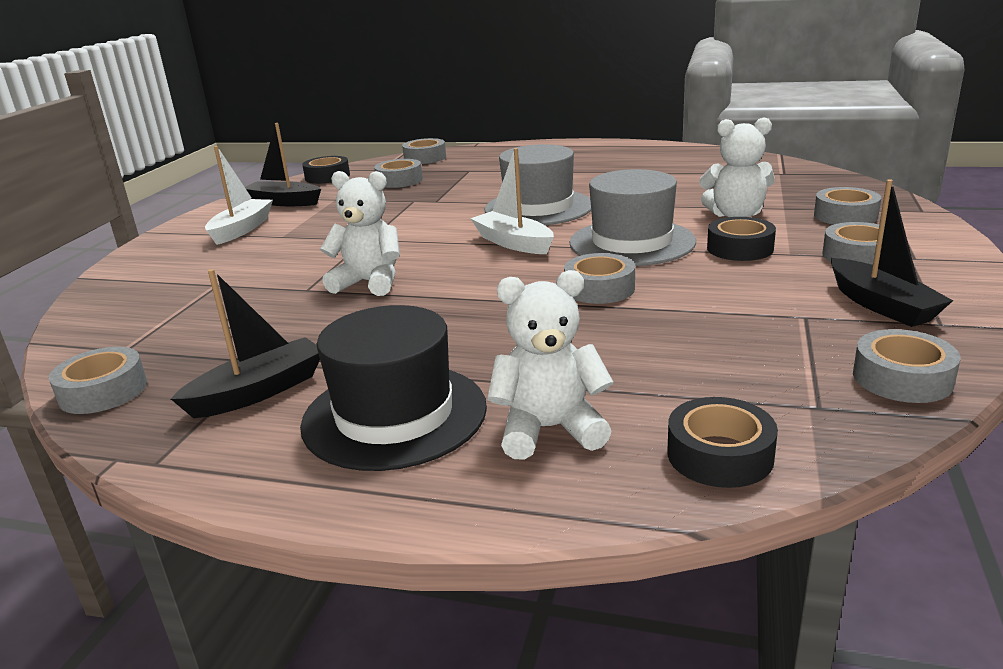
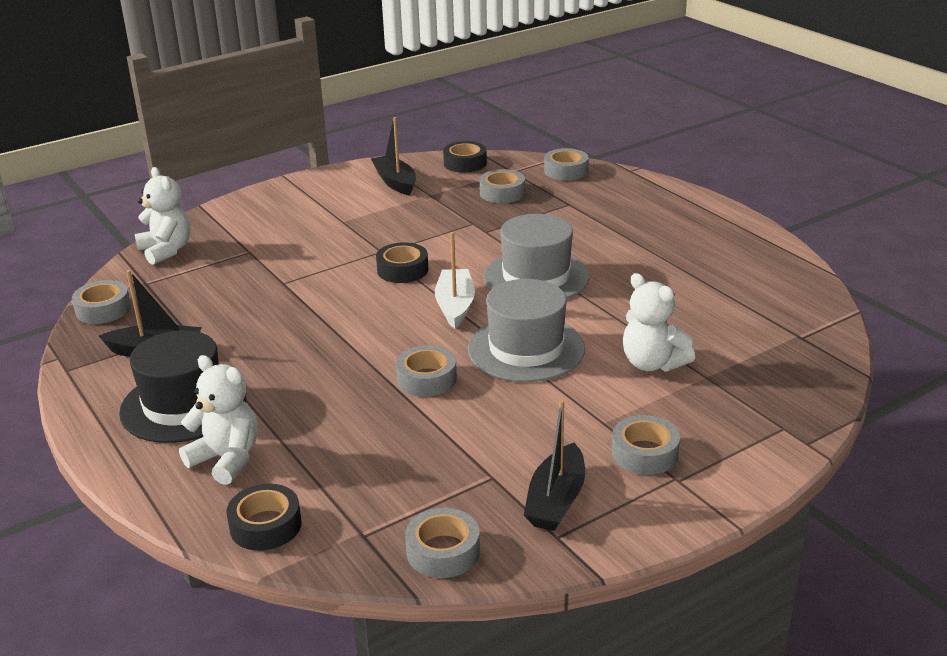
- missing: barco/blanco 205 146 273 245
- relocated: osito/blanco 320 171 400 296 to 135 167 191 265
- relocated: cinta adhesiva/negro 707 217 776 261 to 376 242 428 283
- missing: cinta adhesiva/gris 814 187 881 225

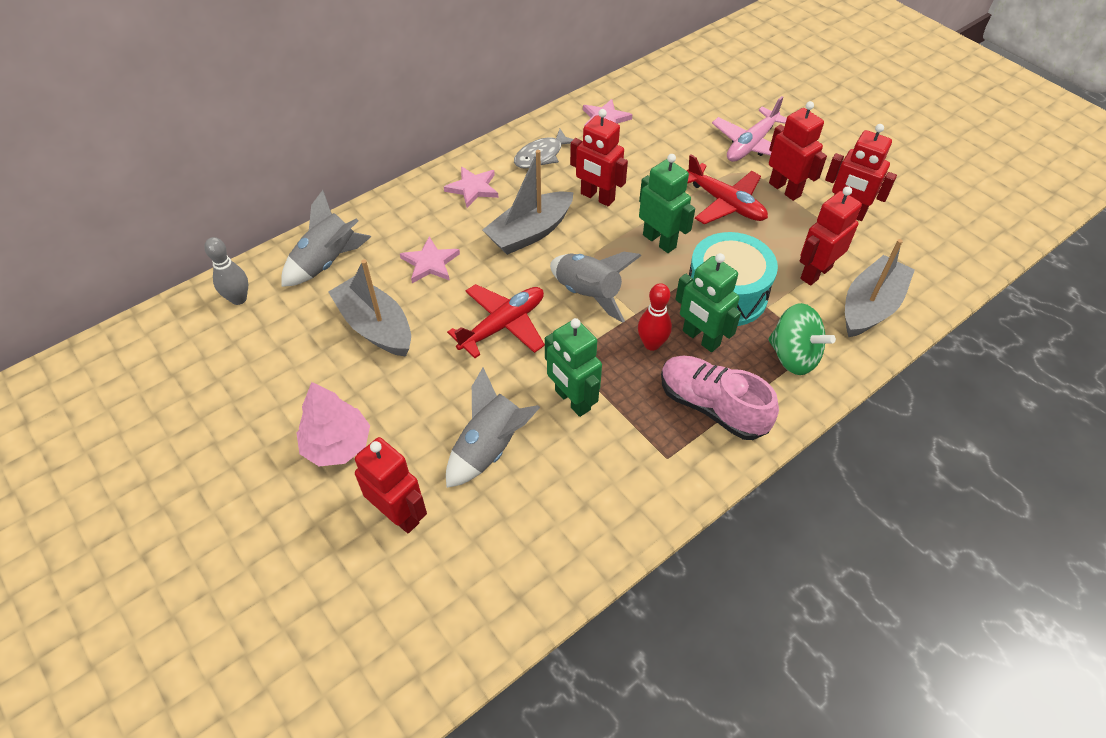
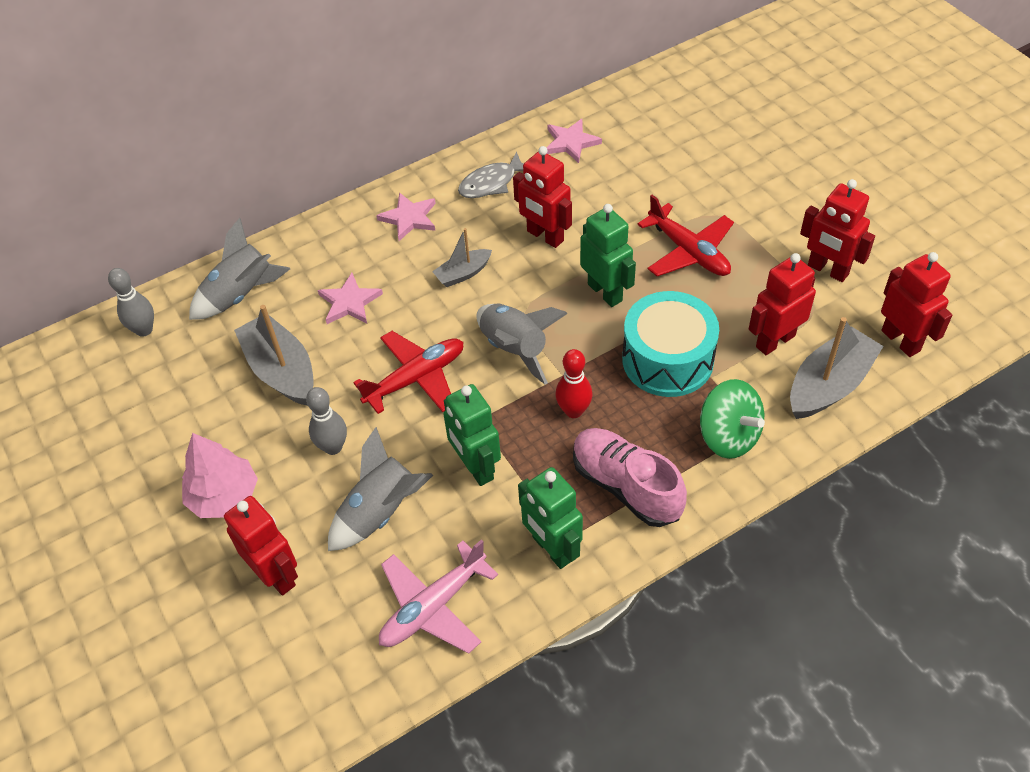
- size: barco/gris 482 150 574 255 = 432 228 492 287 x0.56
- relocated: robot/verde 675 253 741 352 to 518 467 583 569
- relocated: avión/rosa 712 96 787 162 to 379 539 498 654
- relocated: robot/rojo 769 101 827 201 to 881 252 952 357
- appeared: bolo/gris 306 387 347 455

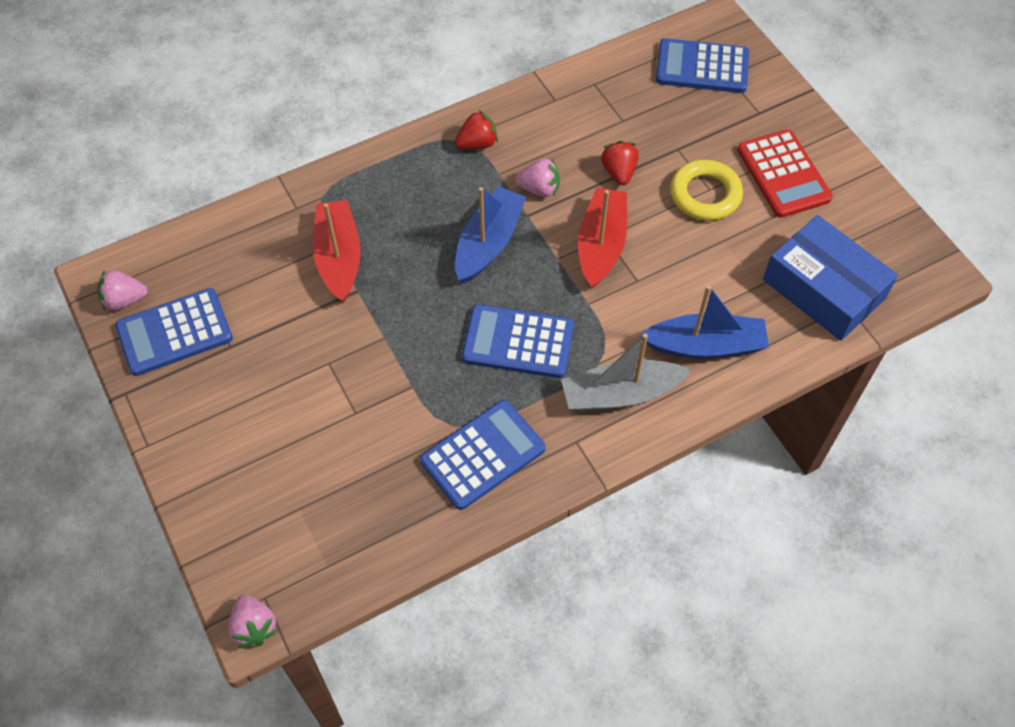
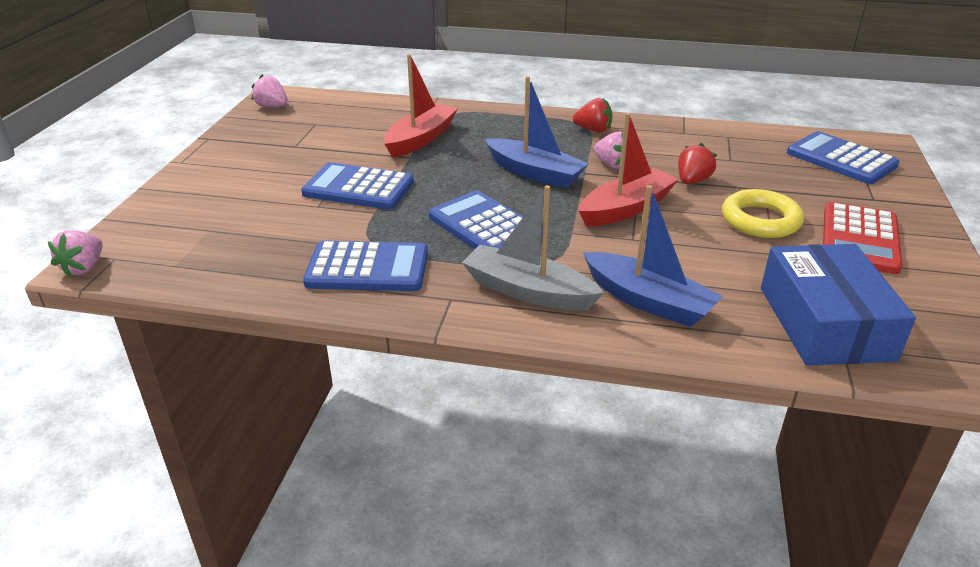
- relocated: calculadora/azul 115 288 233 376 to 301 162 414 209
- spun: barco/azul 455 187 526 283 = 485 76 589 188 60 degrees clockwise

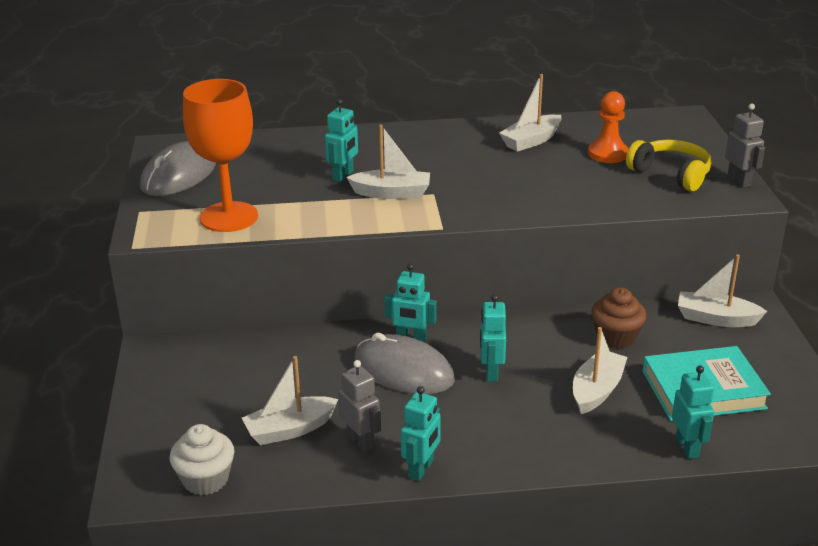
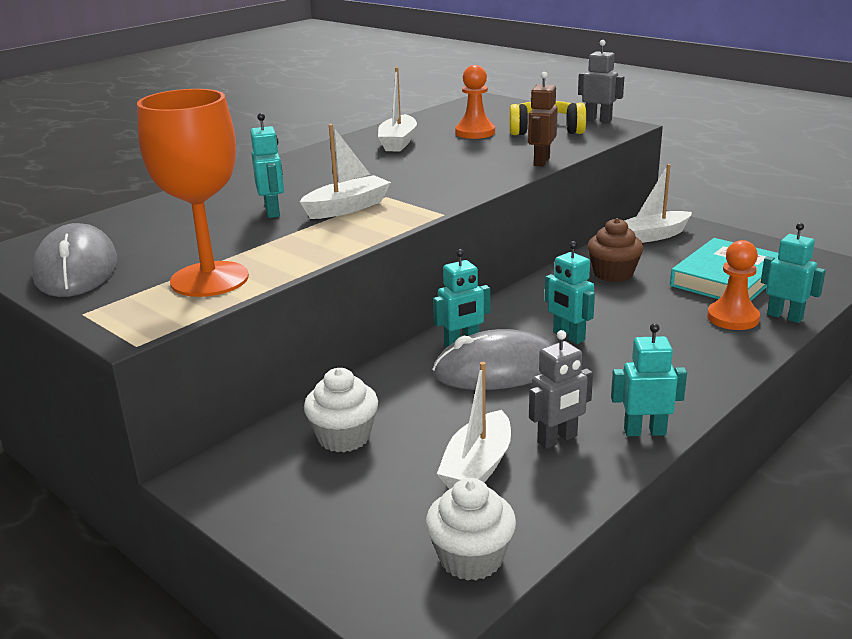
- spun: robot/gris 338 360 381 452 = 529 330 593 449 135 degrees clockwise
- spun: robot/turquesa 401 386 441 481 = 611 323 687 436 75 degrees counterclockwise
- missing: barco/blanco 573 327 627 414
- appeared: magdalena/blanco 304 368 378 452
- appeared: robot/marrón 528 72 558 166
- appeared: peón/naranja 707 240 760 330

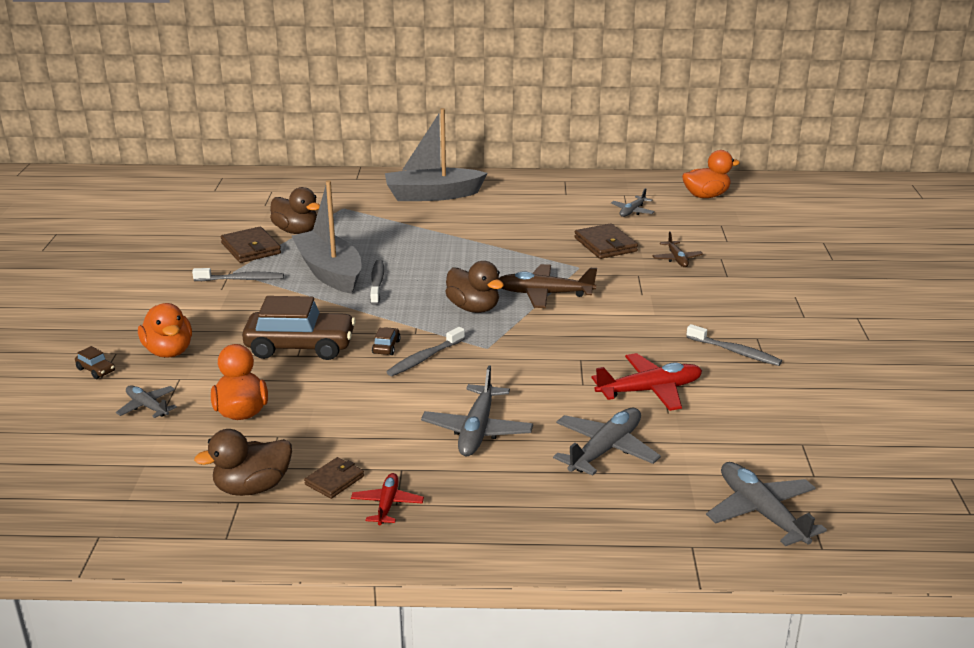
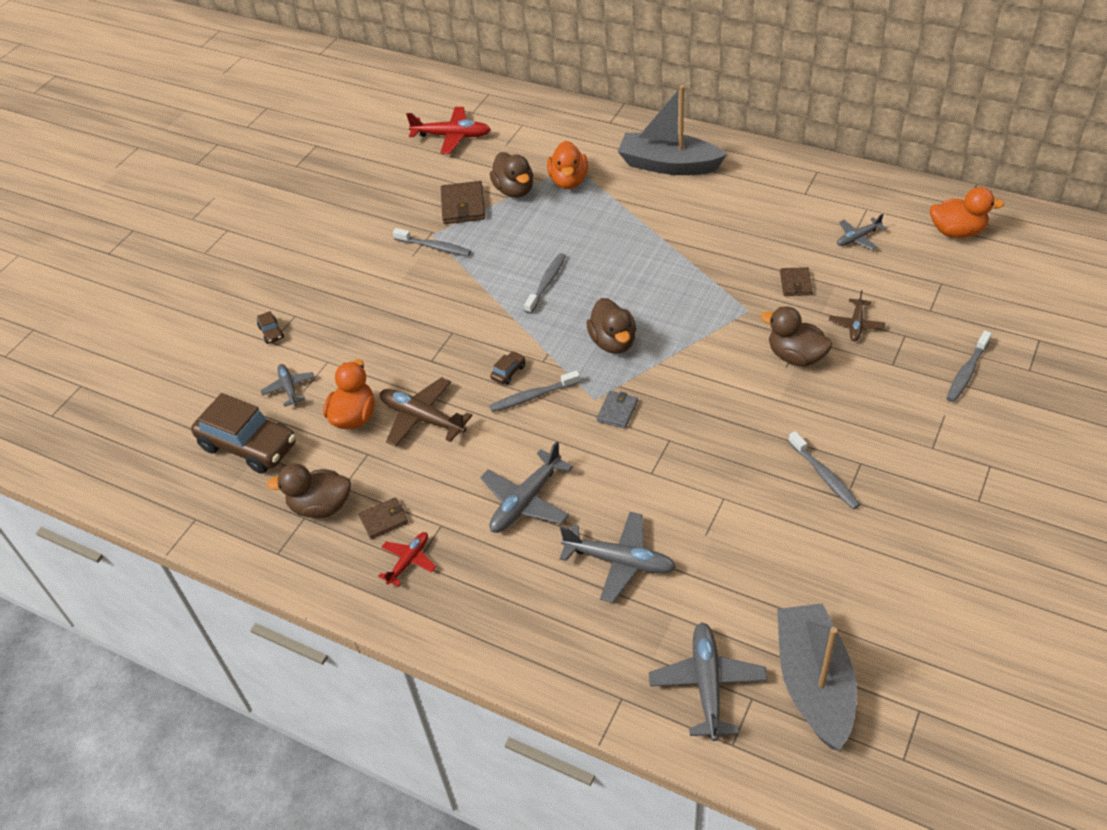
- relocated: pato/naranja 138 303 192 358 to 547 141 588 189
- relocated: coche/marrón 242 296 356 360 to 191 393 296 474
- relocated: barco/gris 292 180 362 294 to 777 603 857 751
- relocated: avión/marrón 498 264 597 308 to 379 377 472 447
- spun: avión/gris 553 408 661 476 = 560 512 676 603 45 degrees clockwise
- size: cartera/marrón 574 223 638 259 = 780 267 813 296 x0.62
- relocated: avión/rojo 592 353 702 411 to 406 107 491 154
- appeared: cartera/gris 597 391 638 429
- appeared: pato/marrón 761 306 832 367
- appeared: cepillo de dientes/gris 946 331 992 402

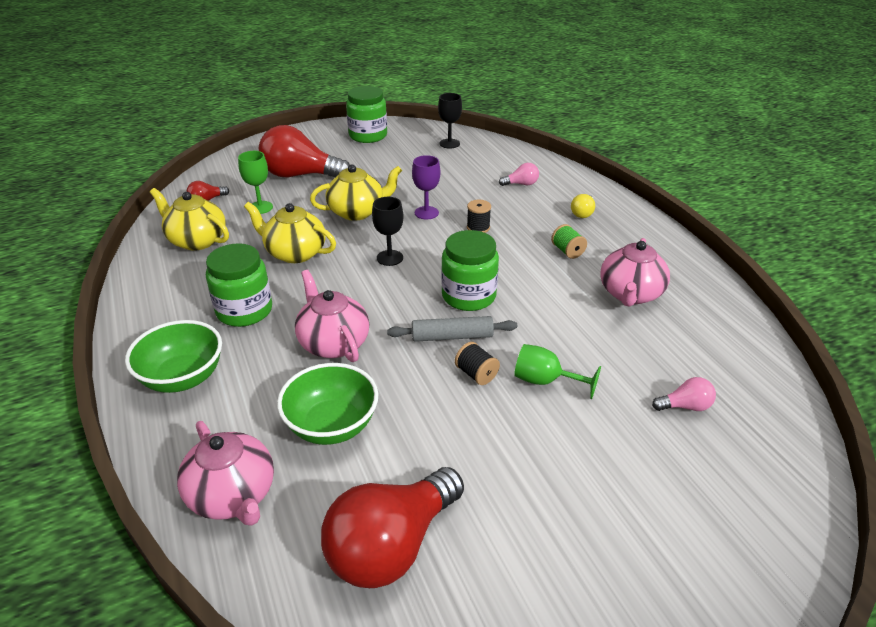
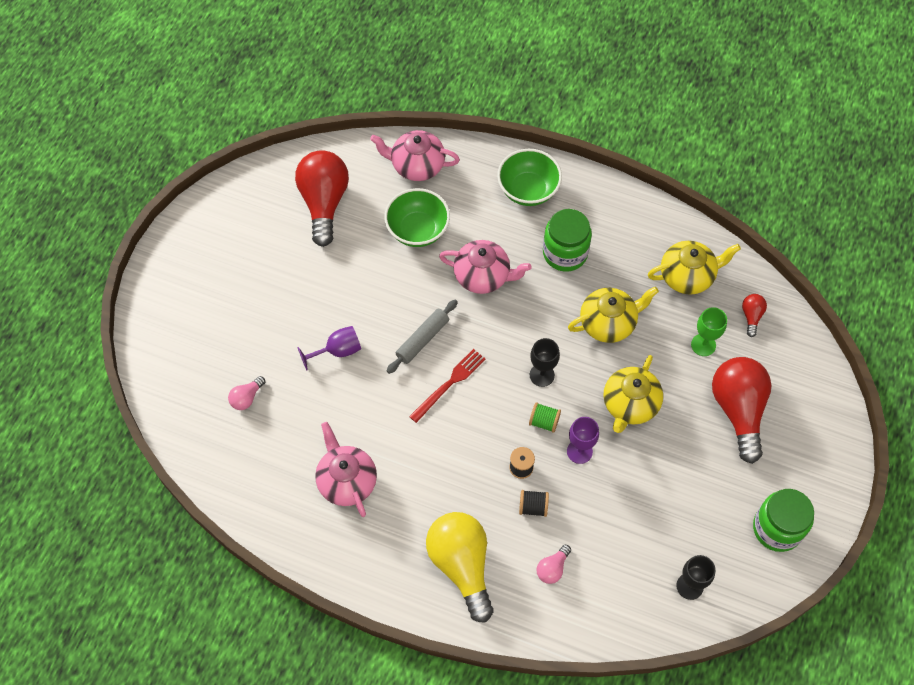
- spun: bombilla/rojo 259 125 350 178 = 712 357 771 464 60 degrees counterclockwise
- exchanged: tarro/verde 441 230 499 311 to tenedor/rojo 409 349 485 423
- relocated: carrete/negro 455 342 500 385 to 519 490 549 517
- colour: copa/verde 514 344 601 399 to copa/morado 297 326 361 371
- relocated: carrete/verde 551 224 587 259 to 529 402 561 433
- size: bombilla/amarillo 571 194 595 218 = 426 512 494 623 x2.30

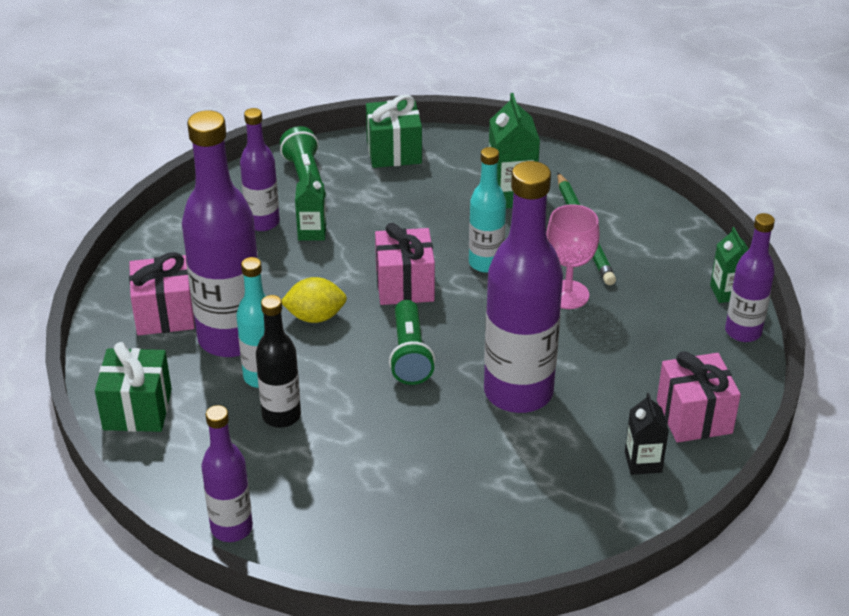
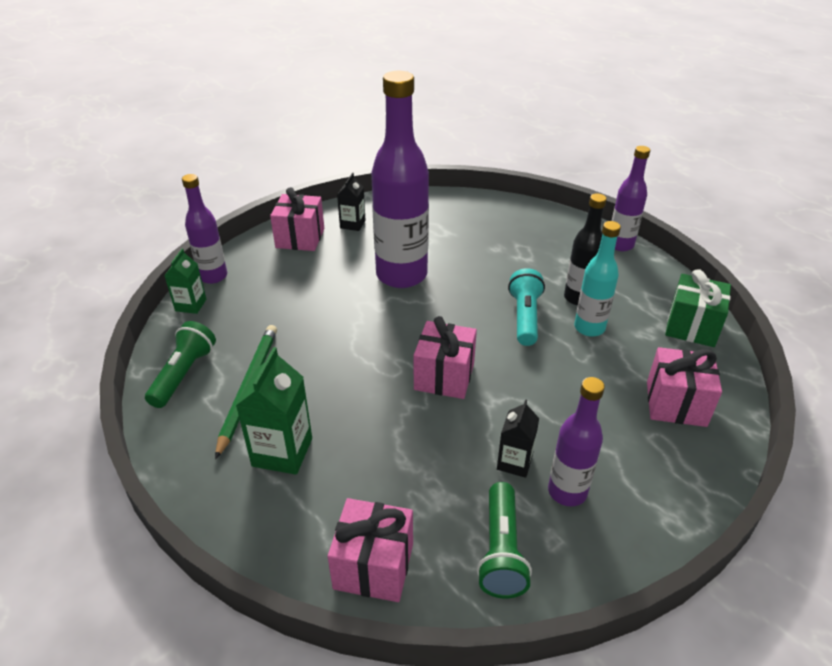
- missing: botella/morado 182 110 258 357
- missing: limón/amarillo 282 277 347 323
- colour: cartón de leche/verde 295 168 326 241 to cartón de leche/negro 497 399 539 478
- colour: regalo/verde 366 95 422 168 to regalo/rosa 328 498 413 602
- relocated: lámpara de mano/verde 389 300 435 385 to 145 321 216 408
- missing: botella/turquesa 469 147 506 273
- missing: copa/rosa 546 204 600 309
- appeared: lámpara de mano/turquesa 508 268 545 346

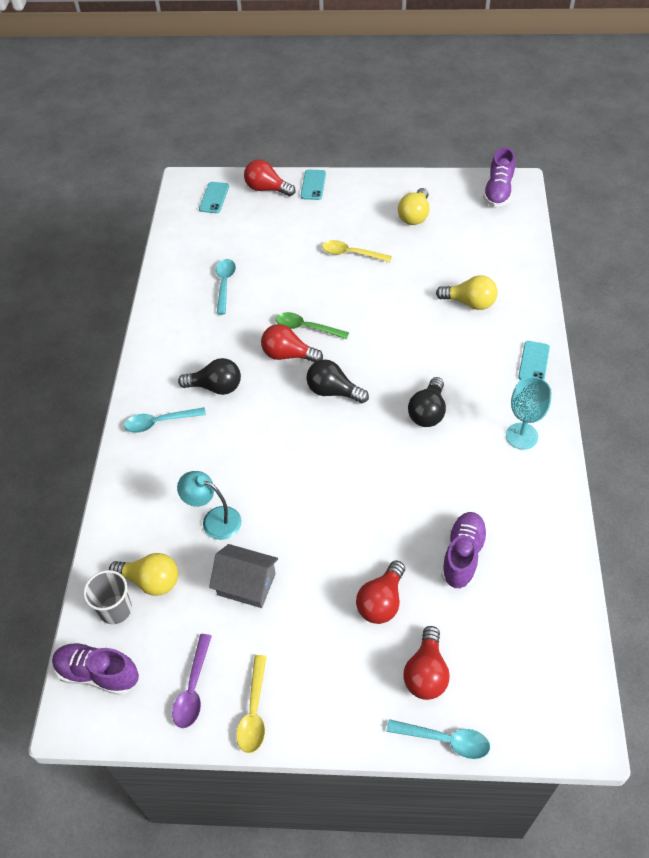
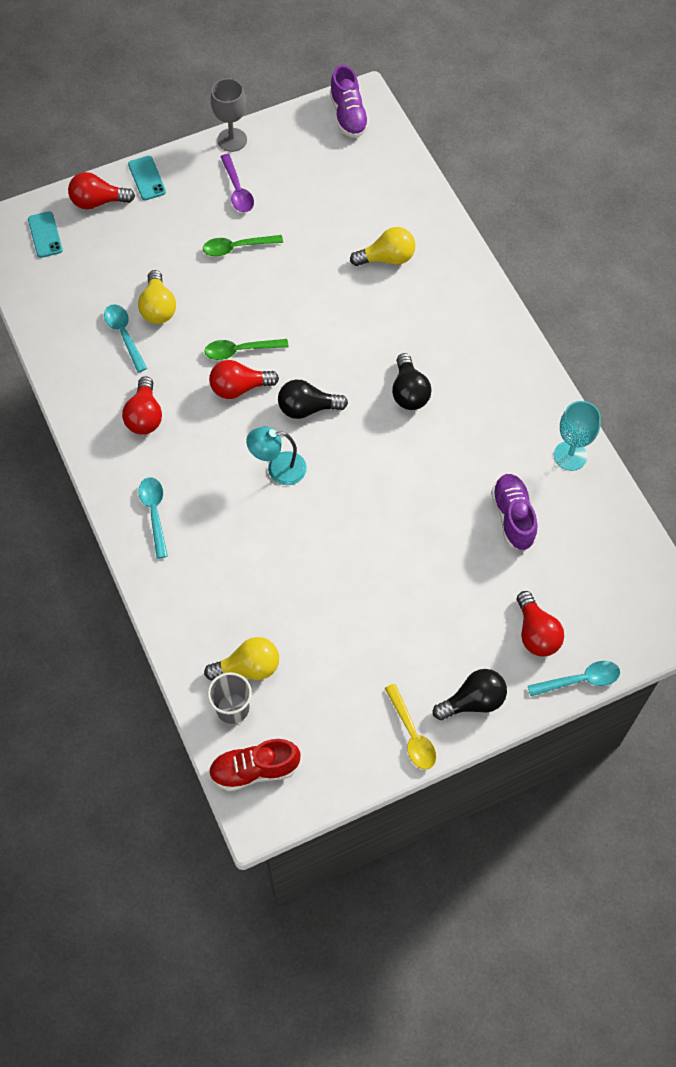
- colour: zapato/morado 52 643 139 695 to zapato/rojo 209 739 300 791
- spun: cuchara/turquesa 124 407 206 433 = 138 477 168 559 120 degrees clockwise
- relocated: cuchara/morado 172 634 212 728 to 220 154 254 212
- relocated: lámpara/turquesa 177 471 242 540 to 246 427 307 485
- relocated: bombilla/negro 178 358 241 395 to 433 669 507 720
- missing: casa/gris 209 544 278 608
- colour: cuchara/amarillo 322 240 392 262 to cuchara/verde 203 235 283 256
- relocated: bombilla/rojo 356 560 405 624 to 122 376 162 435
- relocated: bombilla/amarillo 398 188 429 225 to 138 270 176 324
- relocated: copa/turquesa 506 377 551 449 to 554 401 601 471
- missing: móvil/turquesa 518 341 550 380
- appeared: copa/gris 211 78 247 152

